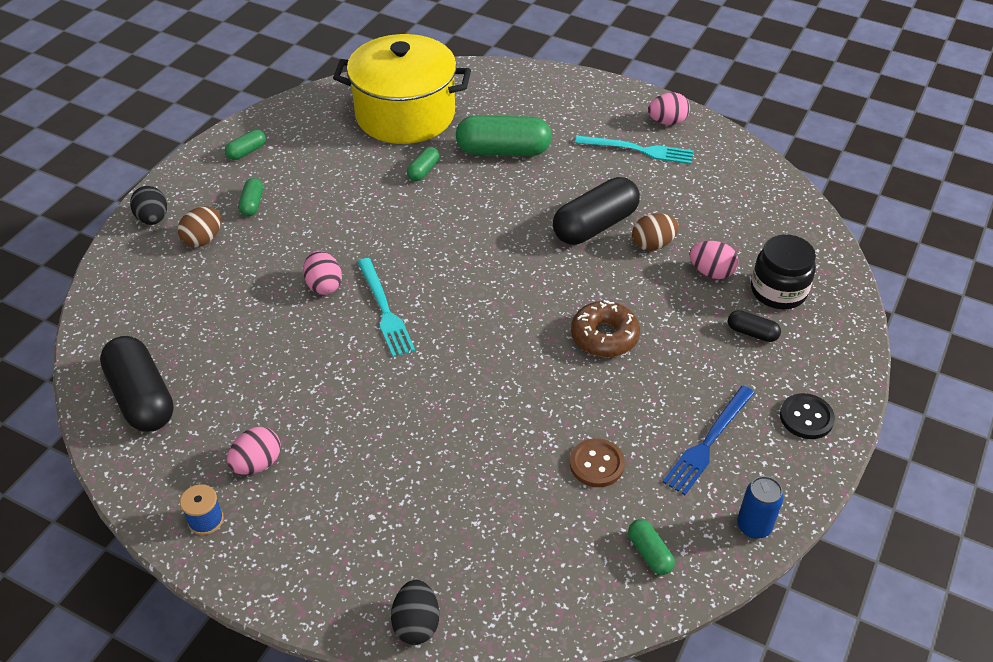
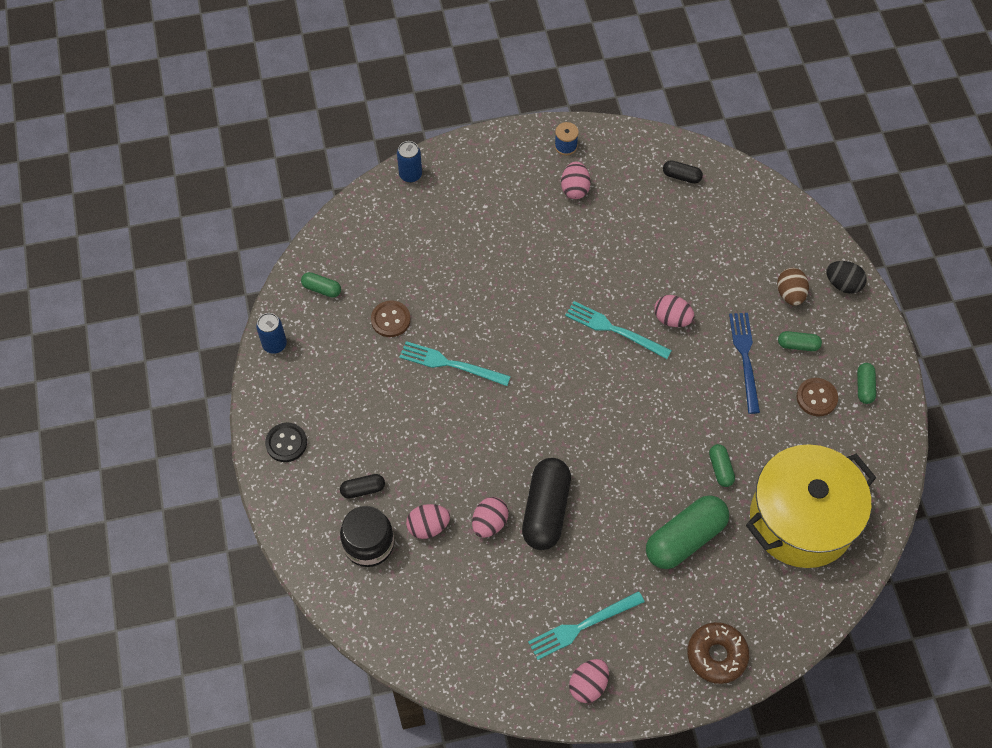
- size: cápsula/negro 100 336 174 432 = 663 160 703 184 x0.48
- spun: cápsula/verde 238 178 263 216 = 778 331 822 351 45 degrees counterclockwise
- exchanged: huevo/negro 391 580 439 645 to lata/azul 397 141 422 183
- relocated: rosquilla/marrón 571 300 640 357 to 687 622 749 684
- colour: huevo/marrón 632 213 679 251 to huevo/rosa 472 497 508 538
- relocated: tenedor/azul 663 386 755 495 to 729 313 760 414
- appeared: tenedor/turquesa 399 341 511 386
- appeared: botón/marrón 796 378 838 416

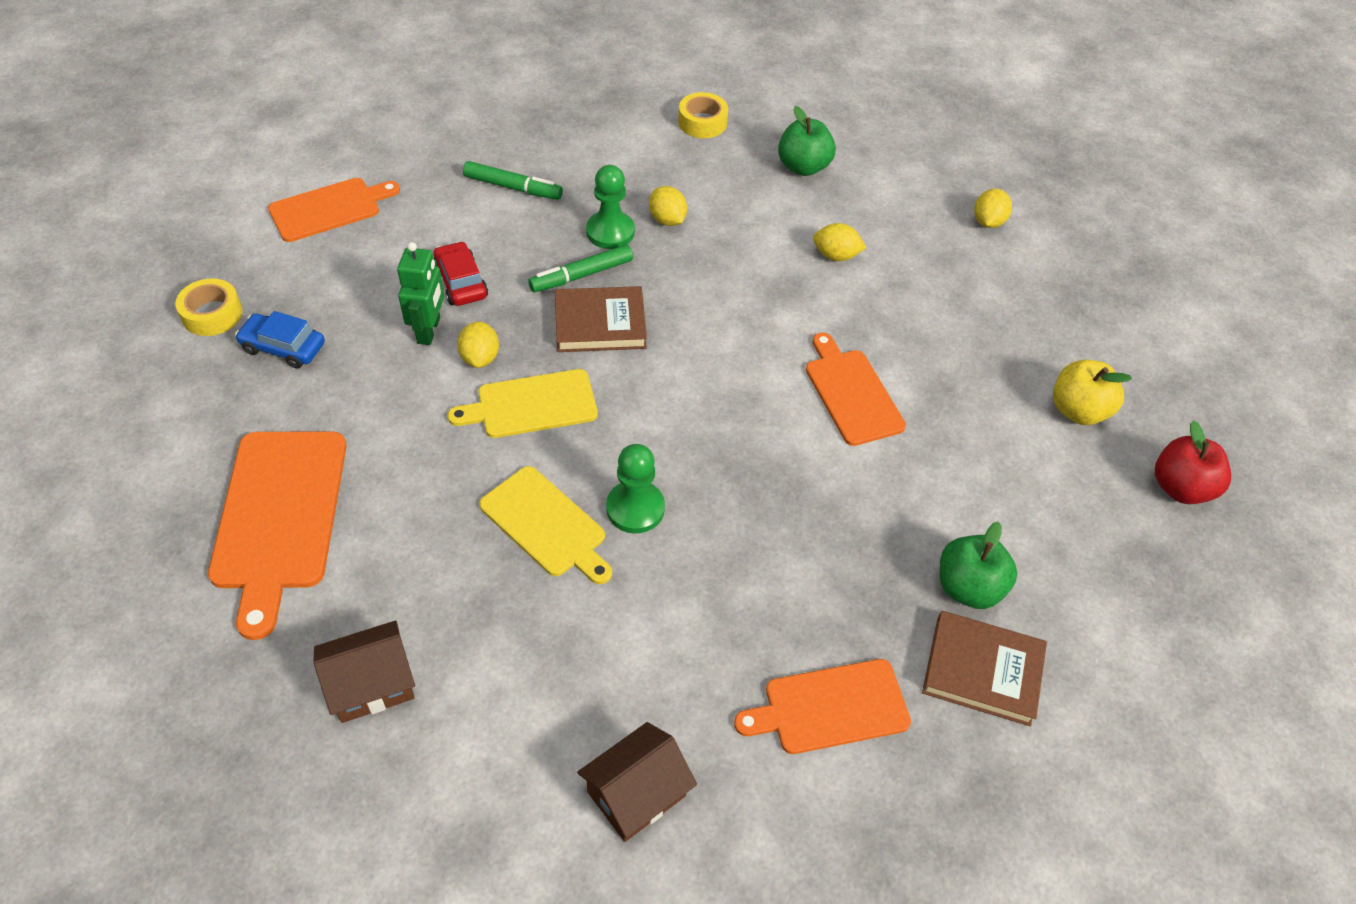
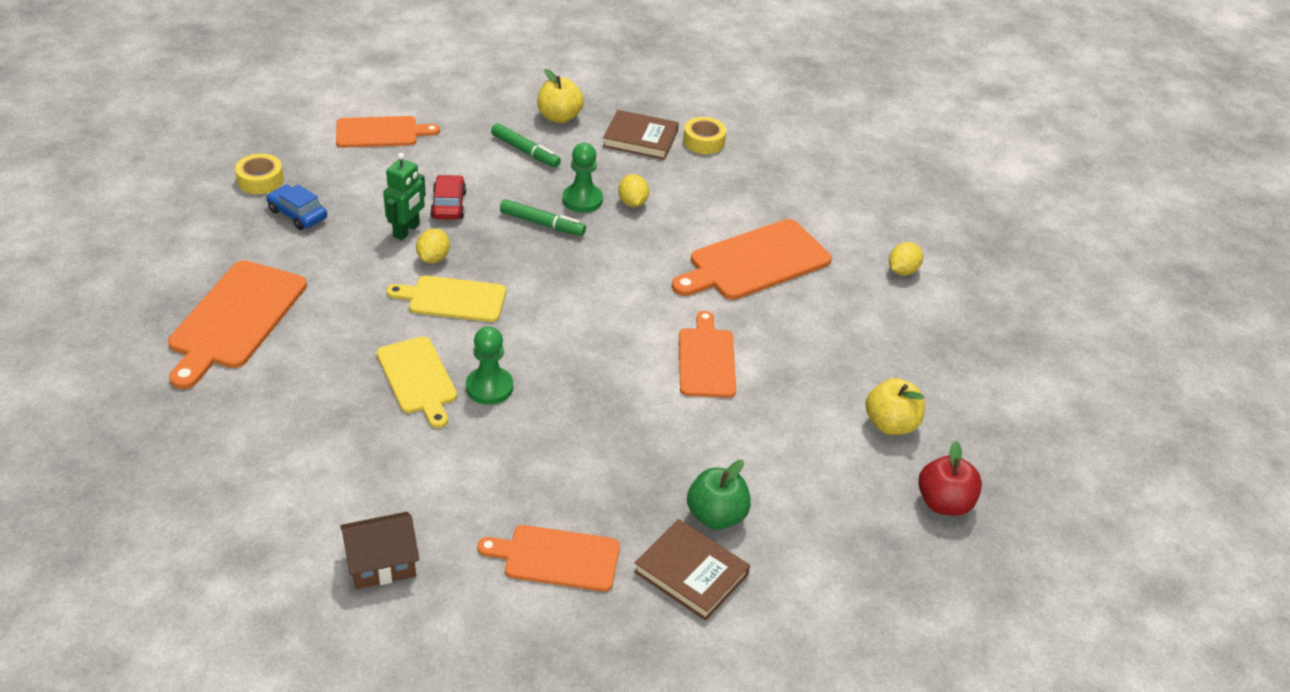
- missing: casa/marrón 313 620 415 723
- spun: rotulador/verde 528 245 633 292 = 500 199 586 236 150 degrees counterclockwise
- relocated: libro/marrón 555 286 647 352 to 603 110 679 160
- missing: manzana/verde 778 106 836 176
- exchanged: limón/amarillo 813 223 867 261 to tabla de cortar/naranja 672 219 832 300
- appeared: manzana/amarillo 537 69 584 123

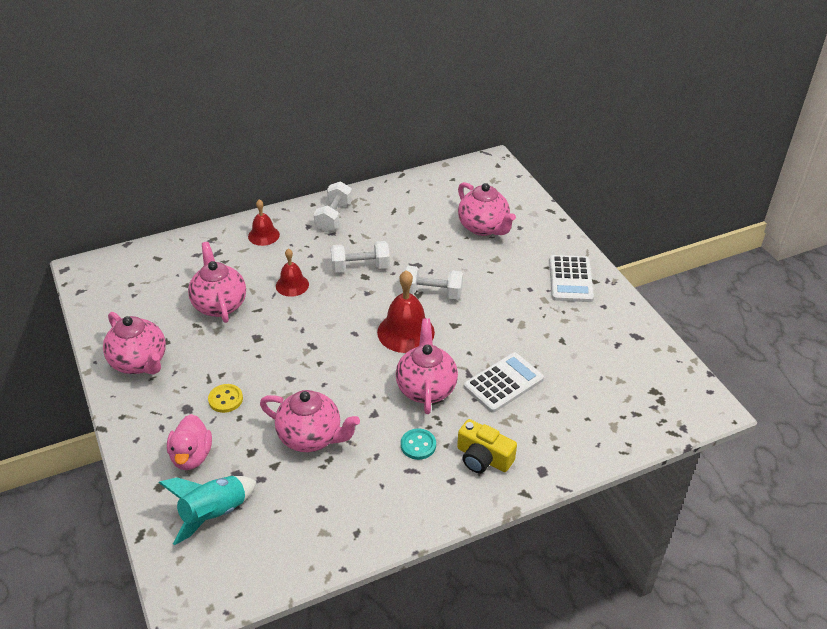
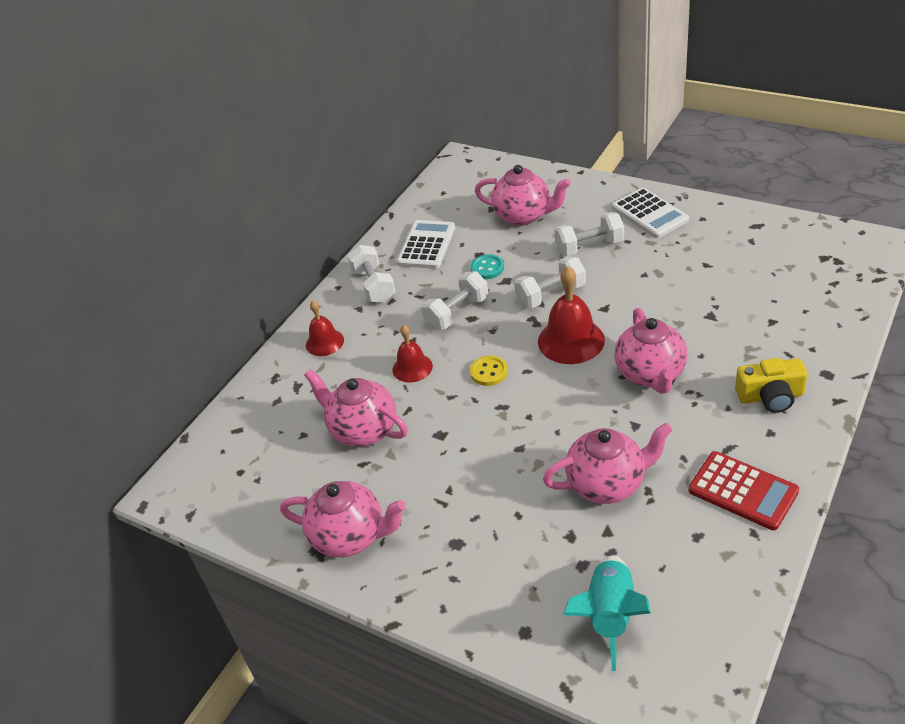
- missing: pato/rosa 167 414 212 470
- relocated: botón/amarillo 208 384 243 413 to 470 356 508 386
- spun: tetera/rosa 396 318 458 414 = 614 308 687 394 150 degrees counterclockwise
- relocated: botón/turquesa 401 429 436 460 to 470 254 504 279
- relocated: calculadora/blanco 464 353 544 413 to 397 220 455 269
- appeared: mancuerna/blanco 554 212 624 256
- appeared: calculadora/rojo 688 451 799 530

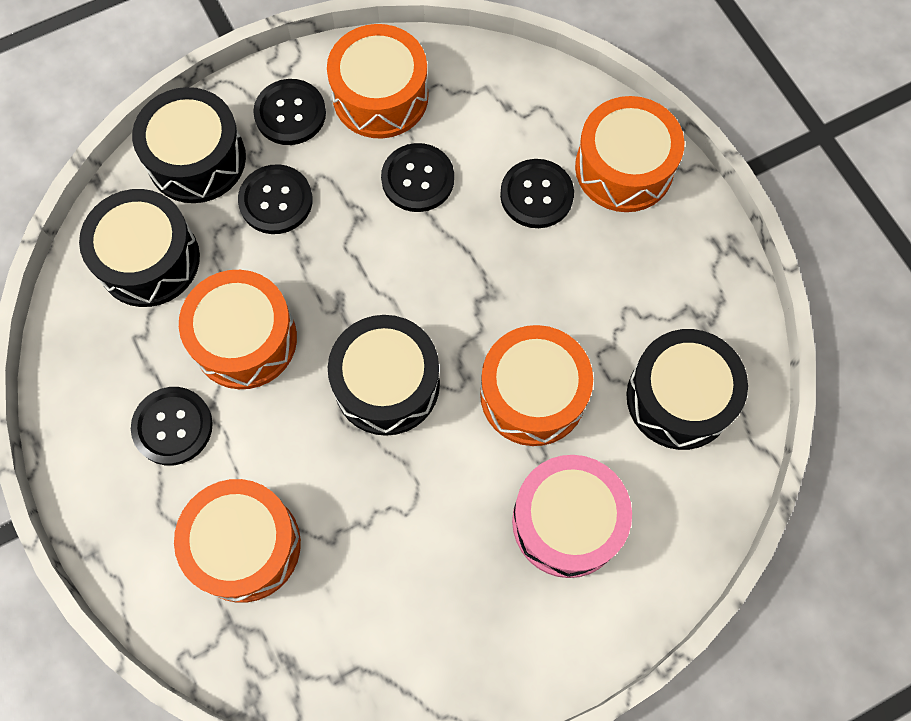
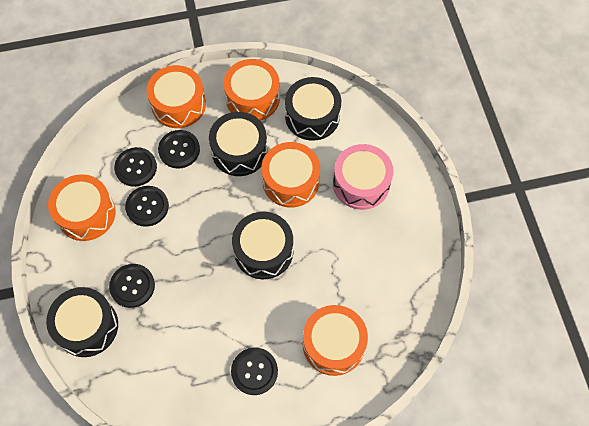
- relocated: tambor/negro 79 189 200 307 to 209 112 268 176
- relocated: tambor/naranja 179 270 297 389 to 223 59 280 121
- relocated: botón/negro 253 79 326 145 to 114 147 157 187

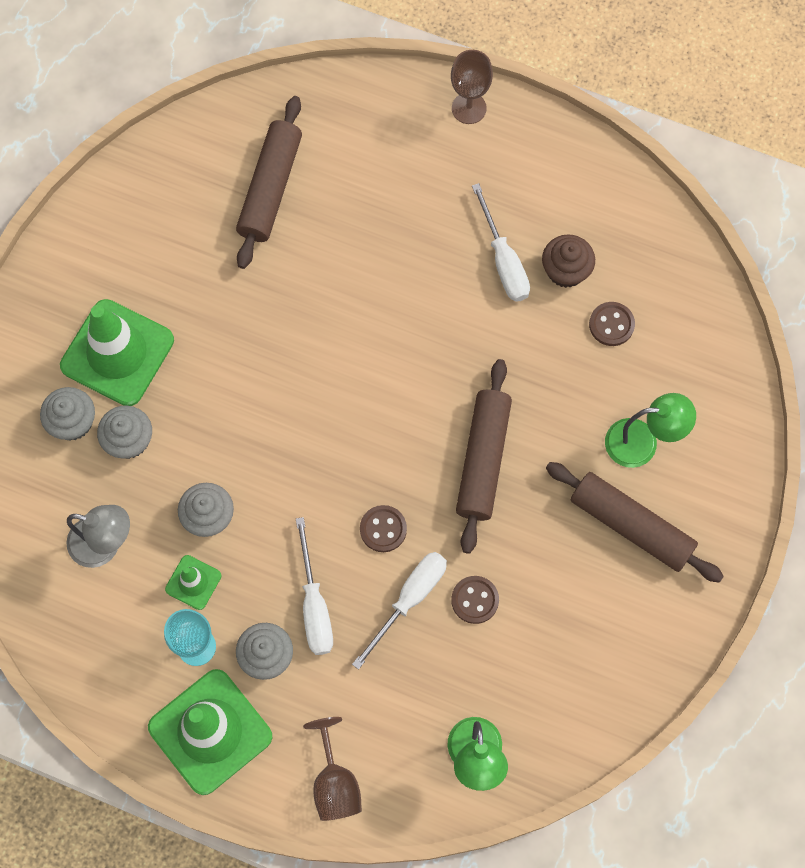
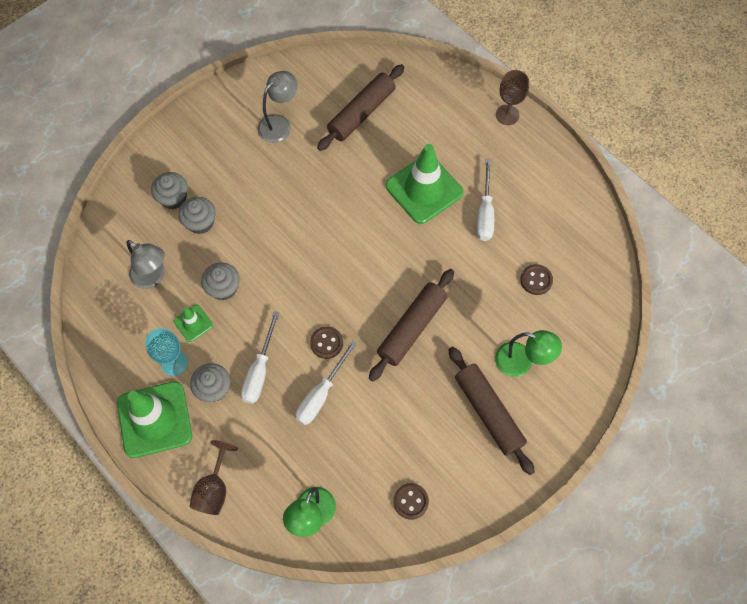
- relocated: cono de tráfico/verde 60 299 174 406 to 386 144 464 224
- spun: destornillador/blanco 352 552 447 670 = 296 340 357 425 150 degrees clockwise
- relocated: botón/marrón 451 576 499 624 to 393 483 429 520
- missing: magdalena/marrón 542 234 595 288
- appeared: lámpara/gris 258 71 297 143

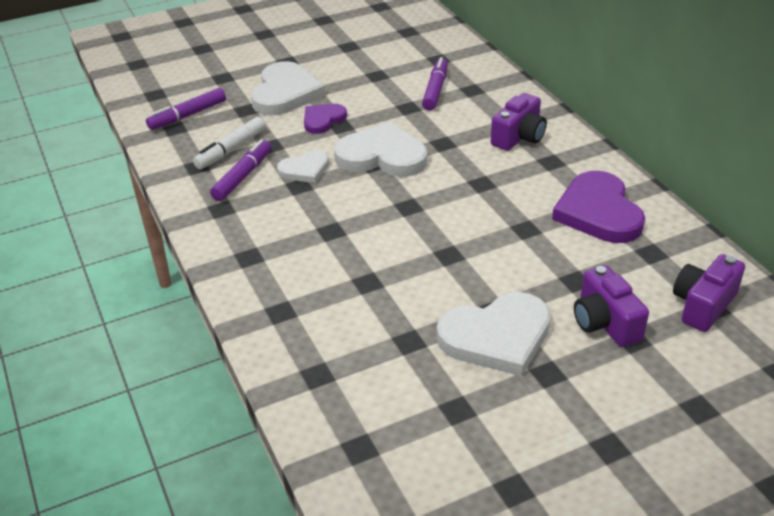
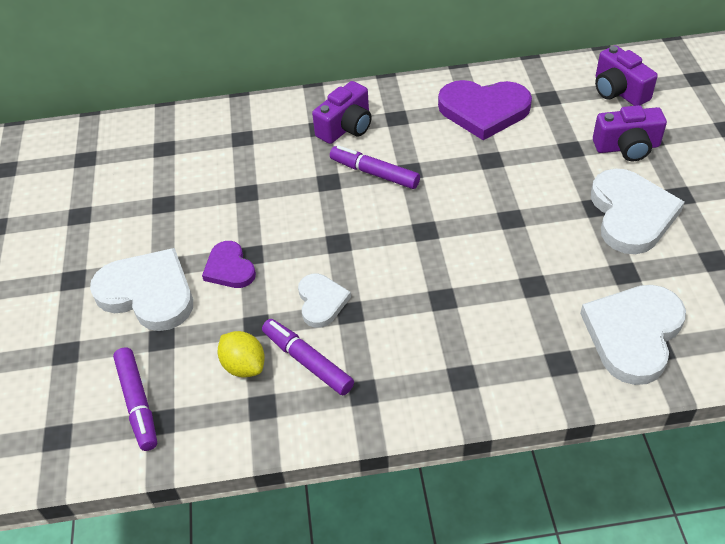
- exchanged: rotulador/blanco 193 117 266 169 to limón/amarillo 218 331 265 378
- relocated: corazón/blanco 334 121 427 177 to 580 285 686 385
- relocated: rotulador/morado 422 57 448 111 to 330 145 420 189
- spun: cámara/morado 491 93 547 151 = 312 81 372 144 75 degrees clockwise

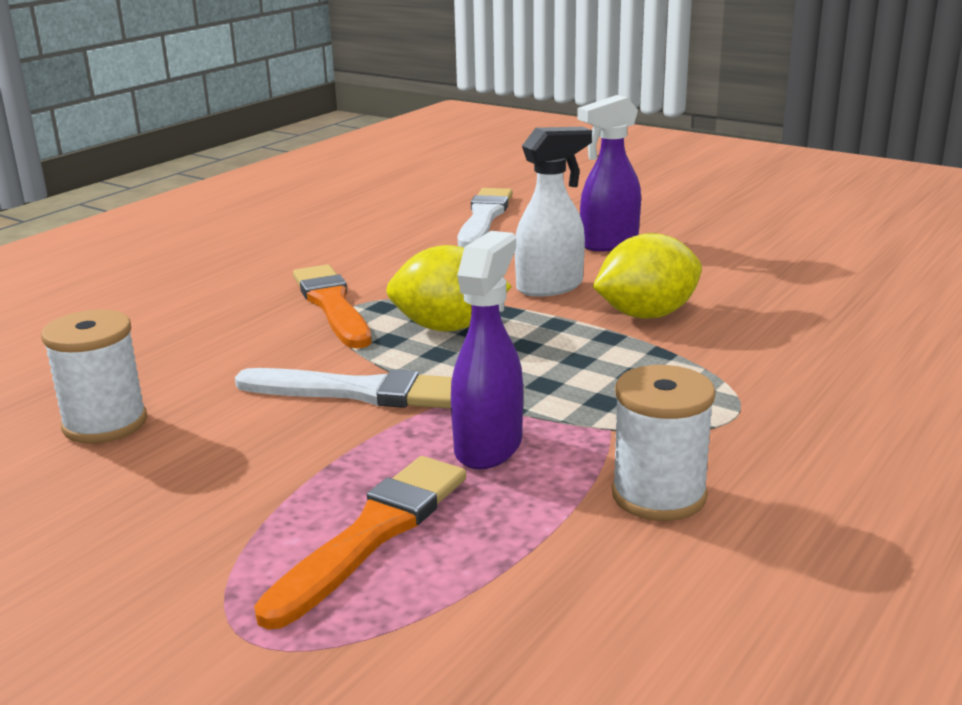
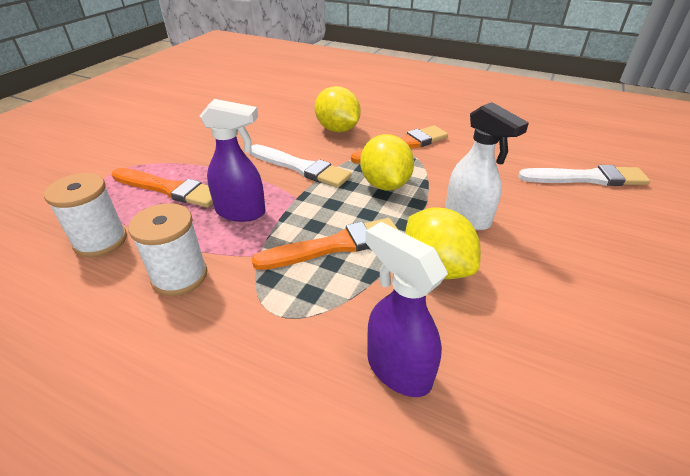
- relocated: carrete/blanco 41 309 147 444 to 44 173 127 258
- spun: pincel/blanco 235 368 452 409 = 250 144 352 188 60 degrees counterclockwise
- relocated: pulverizador/morado 577 95 641 251 to 365 222 448 397
- appeared: pincel/naranja 252 218 398 270
- appeared: limón/amarillo 315 86 361 132

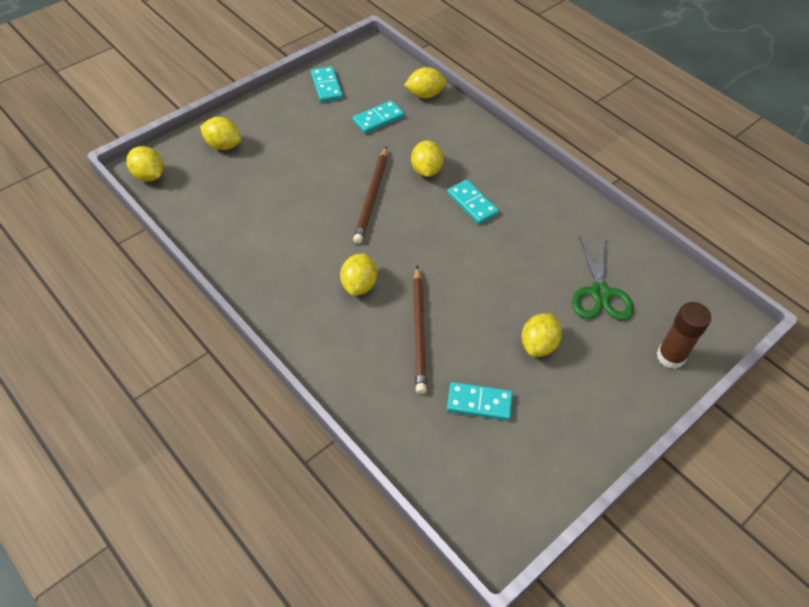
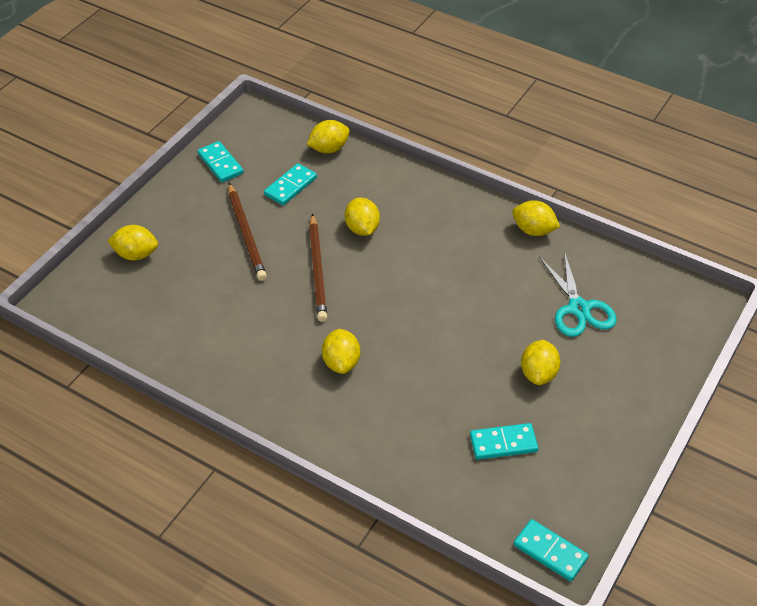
- relocated: limón/amarillo 126 146 164 182 to 512 201 560 236
- relocated: lápiz/marrón 413 266 427 394 to 228 183 267 281
- relocated: ficha de dominó/turquesa 447 180 499 224 to 514 519 589 581
- colour: tijeras/verde 572 235 634 320 to tijeras/turquesa 539 251 617 337
- missing: barra de pegamento/marrón 657 302 711 369

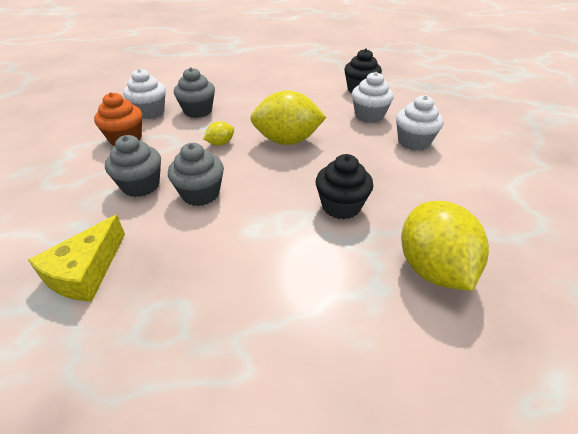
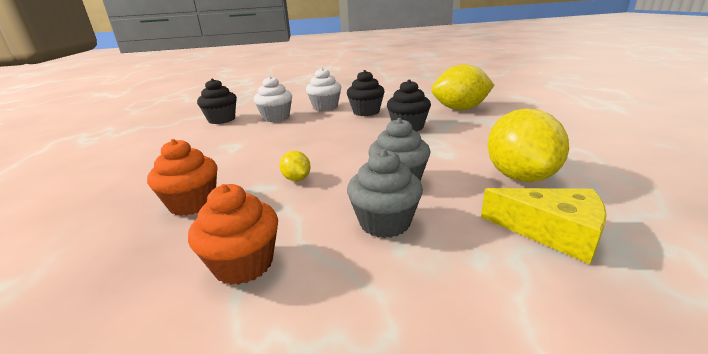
- missing: magdalena/blanco 123 68 166 119
- colour: magdalena/gris 174 67 215 118 to magdalena/naranja 147 139 217 216
- relocated: limón/amarillo 250 91 326 145 to 487 108 569 182
- appeared: magdalena/negro 347 70 385 116

